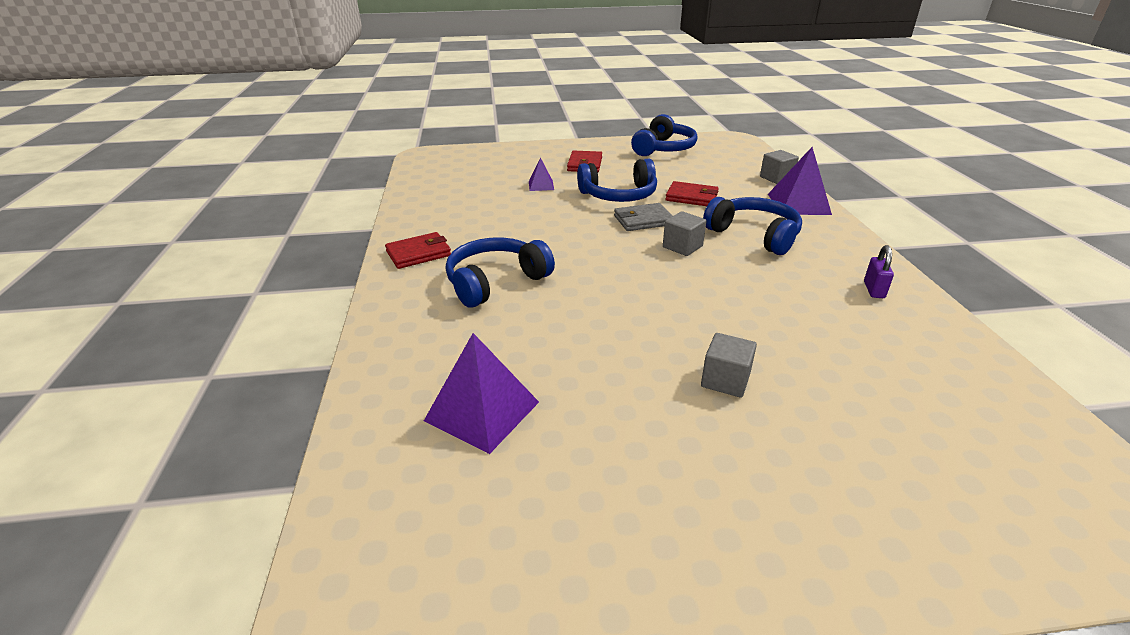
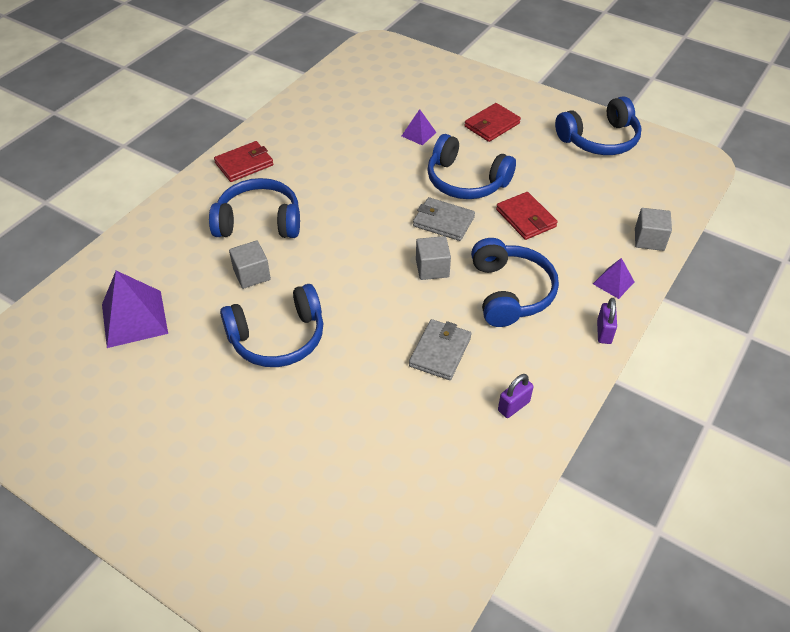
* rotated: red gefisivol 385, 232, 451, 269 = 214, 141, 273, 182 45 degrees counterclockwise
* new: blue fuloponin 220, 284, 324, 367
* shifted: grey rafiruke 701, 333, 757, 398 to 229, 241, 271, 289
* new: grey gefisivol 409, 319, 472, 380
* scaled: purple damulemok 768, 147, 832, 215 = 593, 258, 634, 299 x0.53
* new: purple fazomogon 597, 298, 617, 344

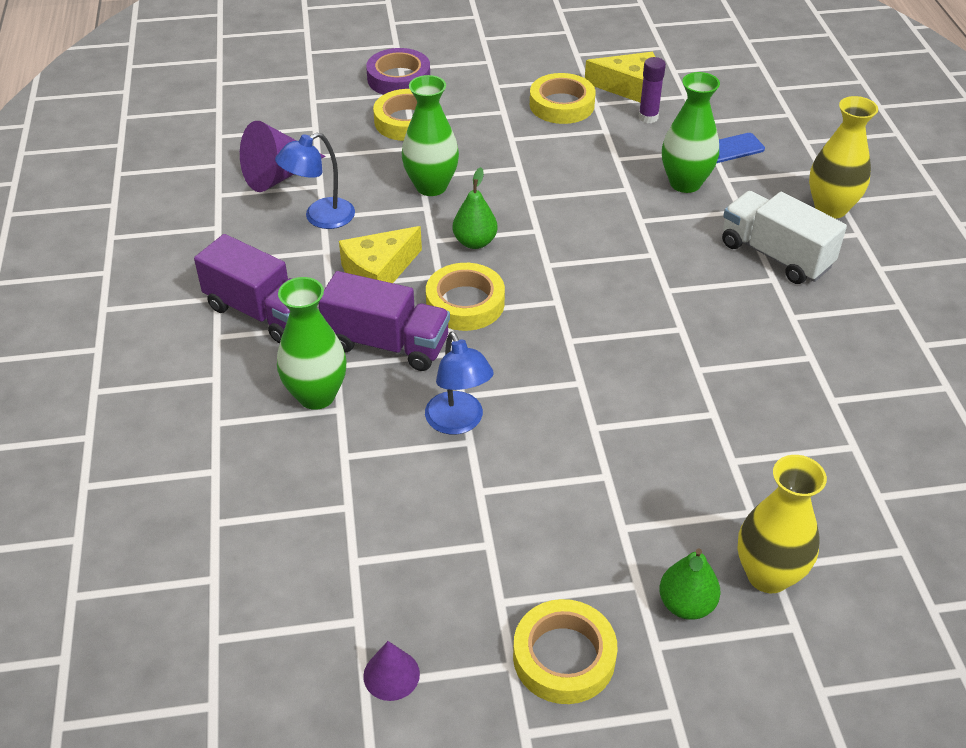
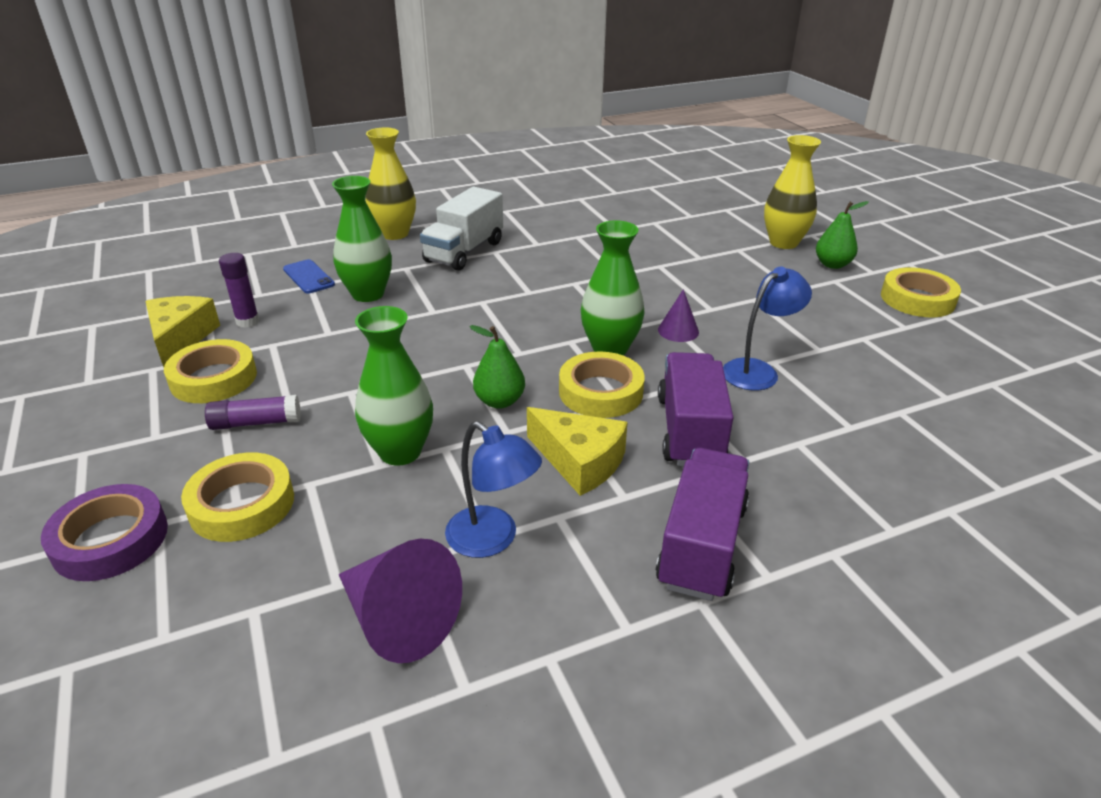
* new: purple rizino 205, 395, 301, 430
* shifted: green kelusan 277, 277, 347, 410 to 581, 220, 645, 356
* shifted: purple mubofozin 363, 641, 420, 701 to 658, 289, 699, 342

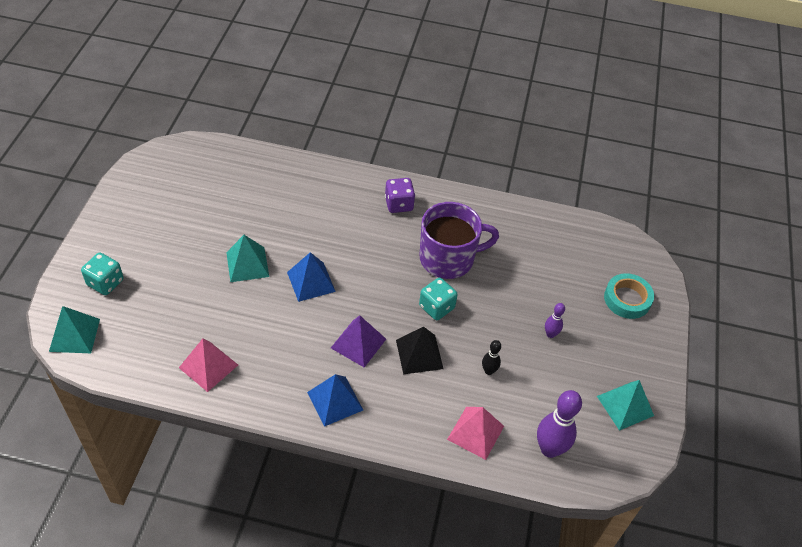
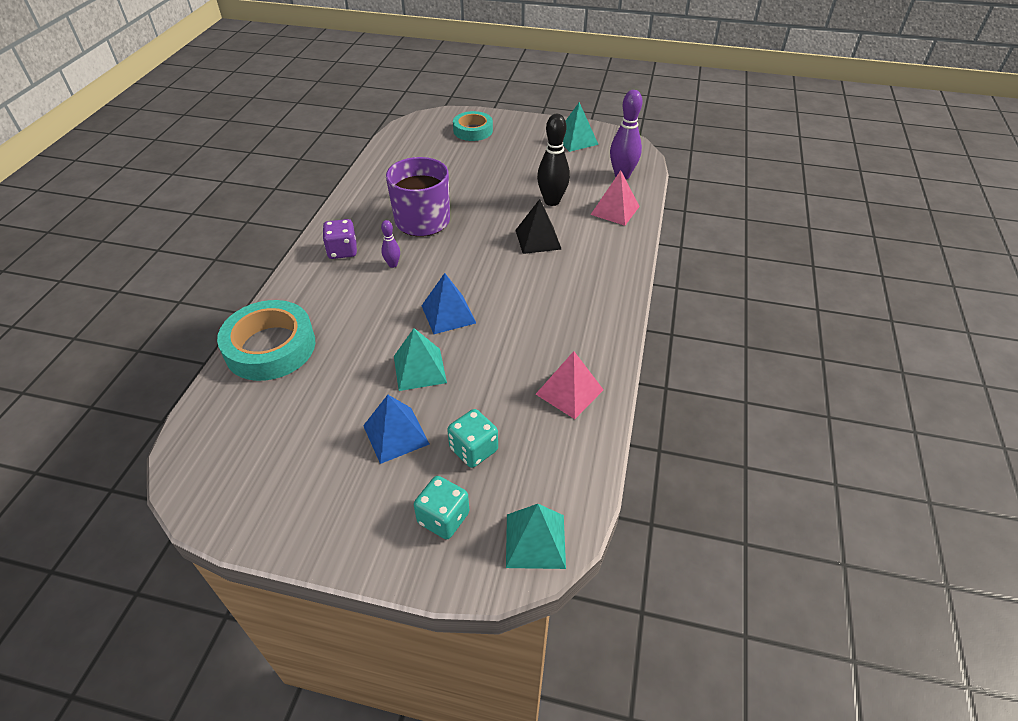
* new: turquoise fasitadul 217, 300, 315, 381
* shifted: blue damulemok 307, 374, 363, 427 to 363, 395, 430, 464
* shifted: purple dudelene 545, 303, 565, 338 to 381, 220, 400, 268
* shifted: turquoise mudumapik 419, 278, 458, 320 to 447, 409, 498, 468
* scaled: black dudelene 482, 340, 501, 375 = 537, 114, 570, 206 x1.93
* gone: purple damulemok 331, 315, 386, 368

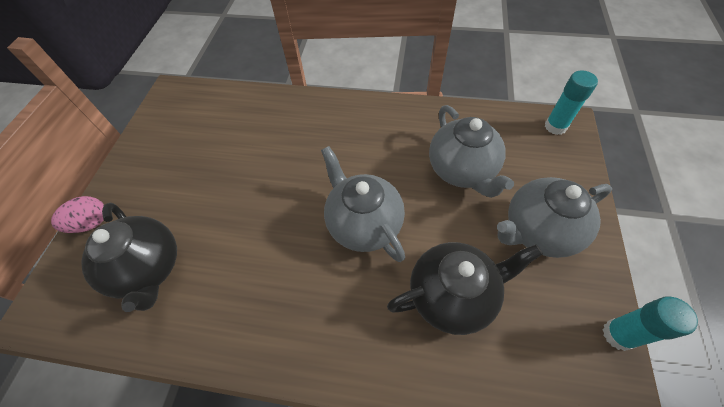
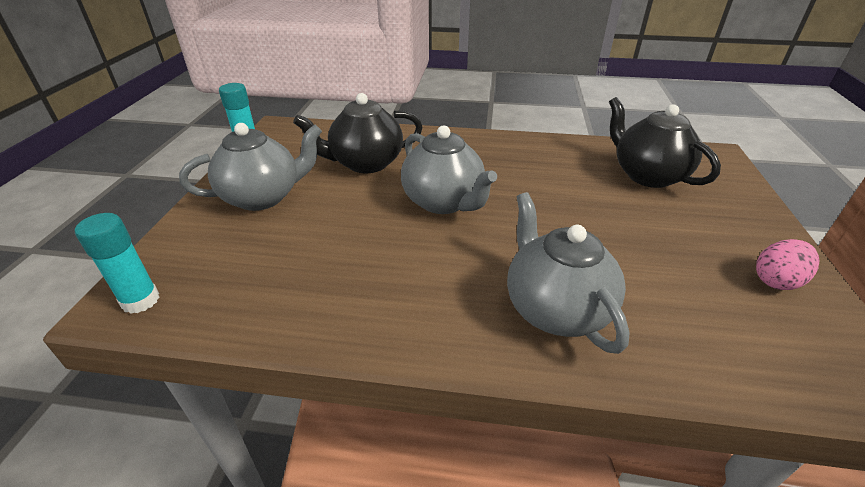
* shifted: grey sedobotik 429, 105, 514, 198 to 507, 192, 630, 354
* shifted: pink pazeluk 51, 196, 104, 233 to 756, 239, 819, 290

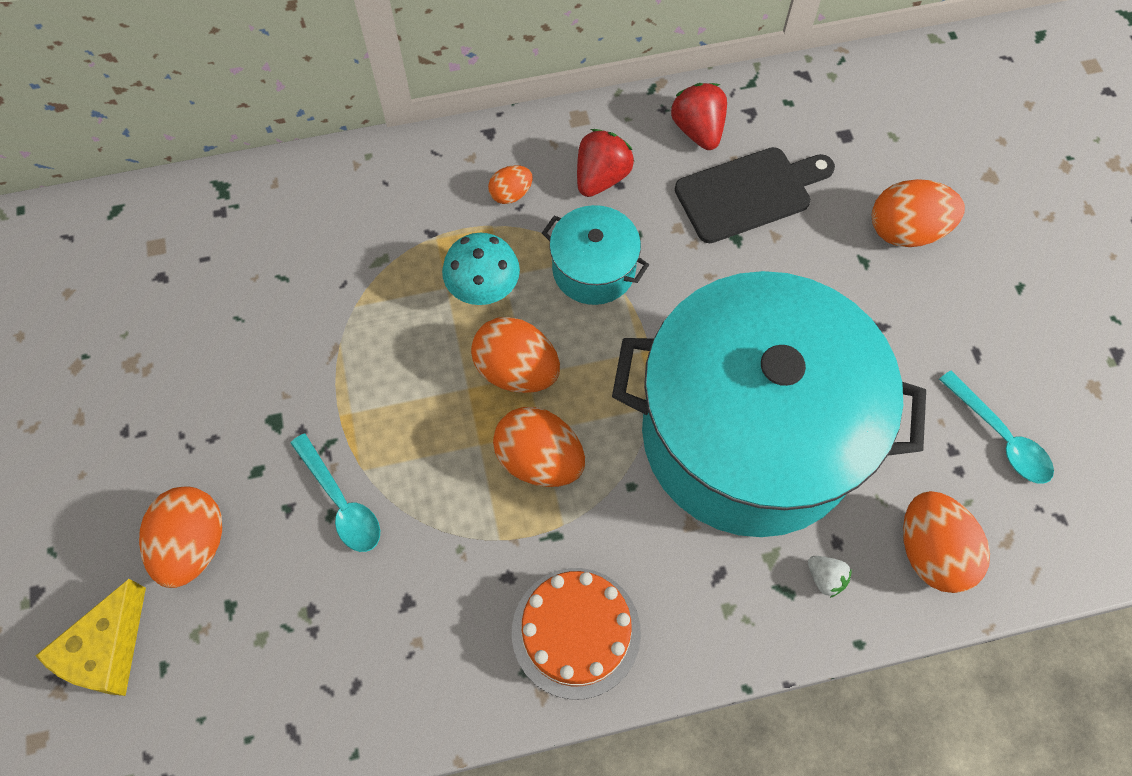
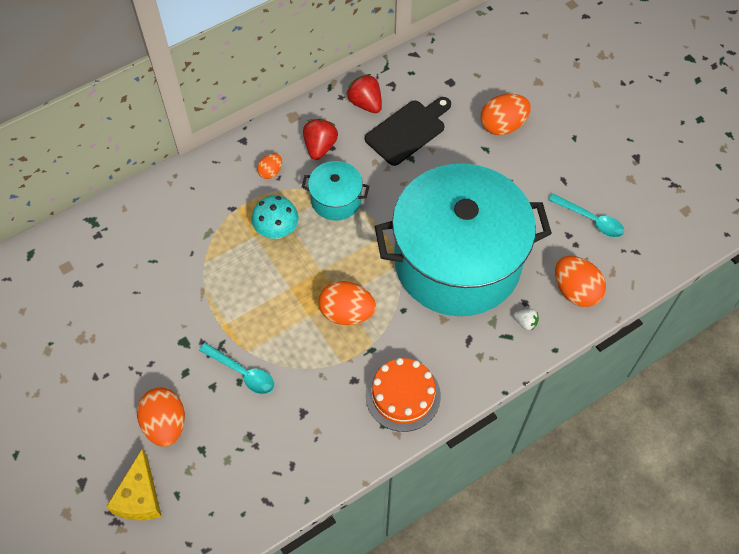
* gone: orange pazeluk 471, 317, 560, 393

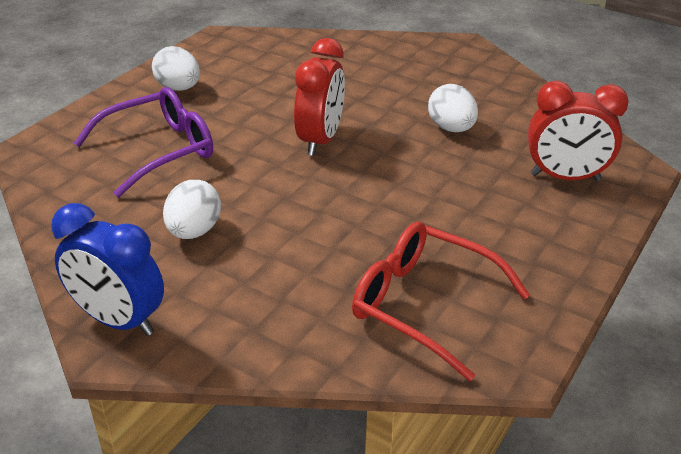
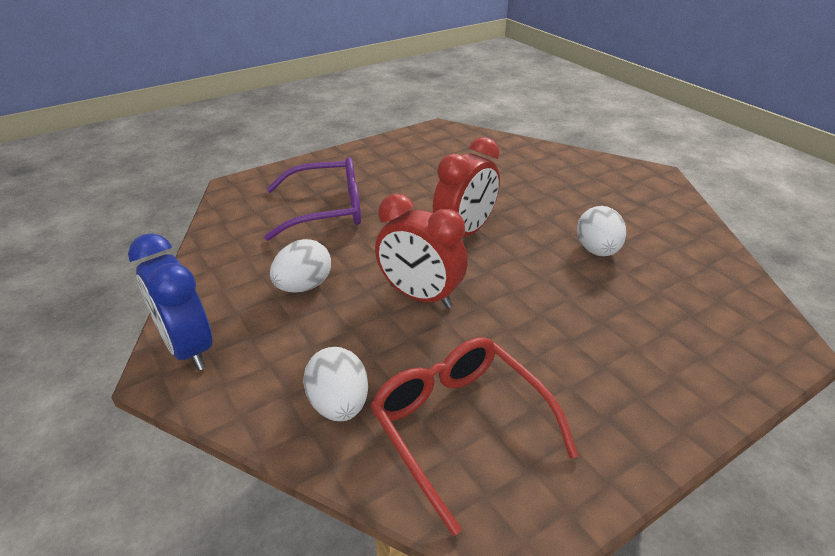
* shifted: white pazeluk 152, 46, 200, 91 to 303, 347, 368, 421
* shifted: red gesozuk 528, 81, 629, 181 to 375, 194, 468, 308

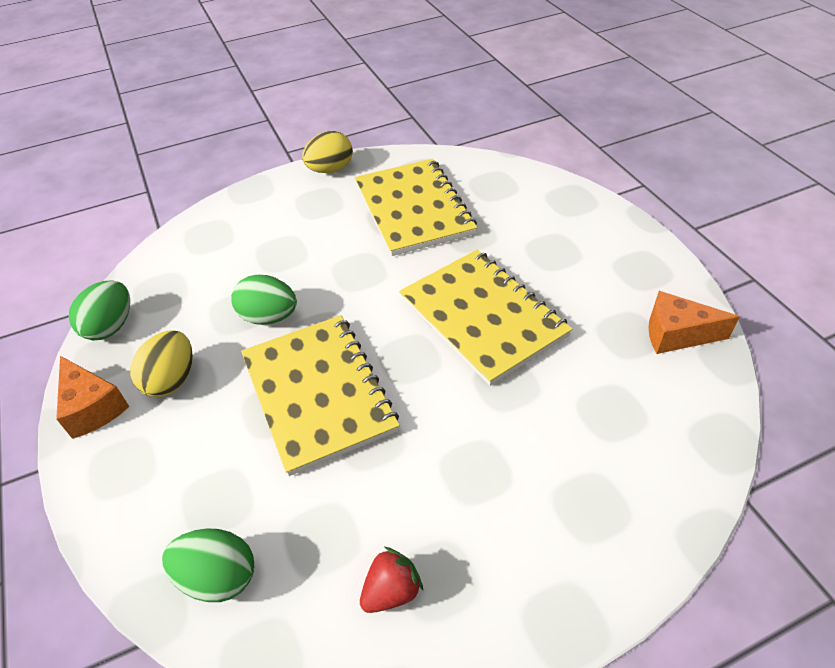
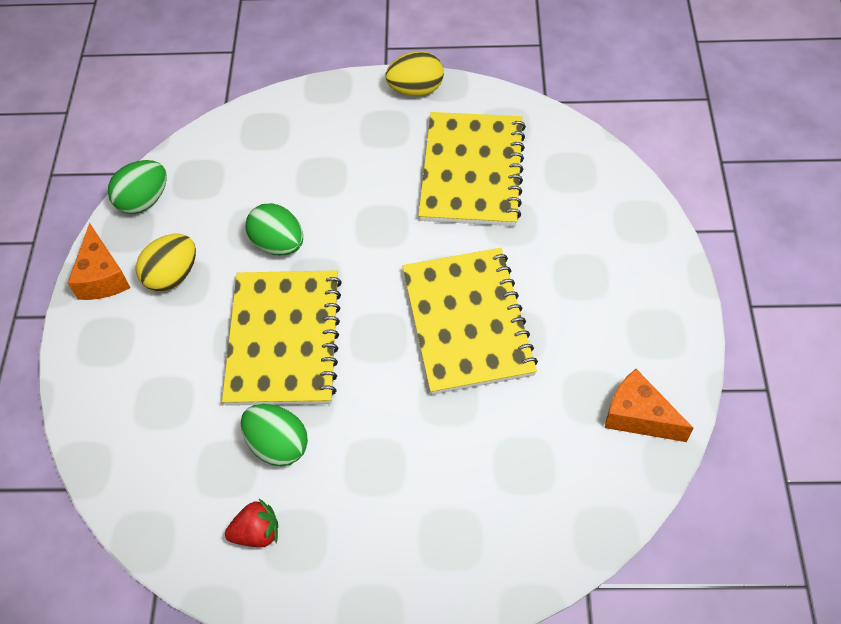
* shifted: green pazeluk 162, 528, 254, 602 to 241, 404, 308, 466

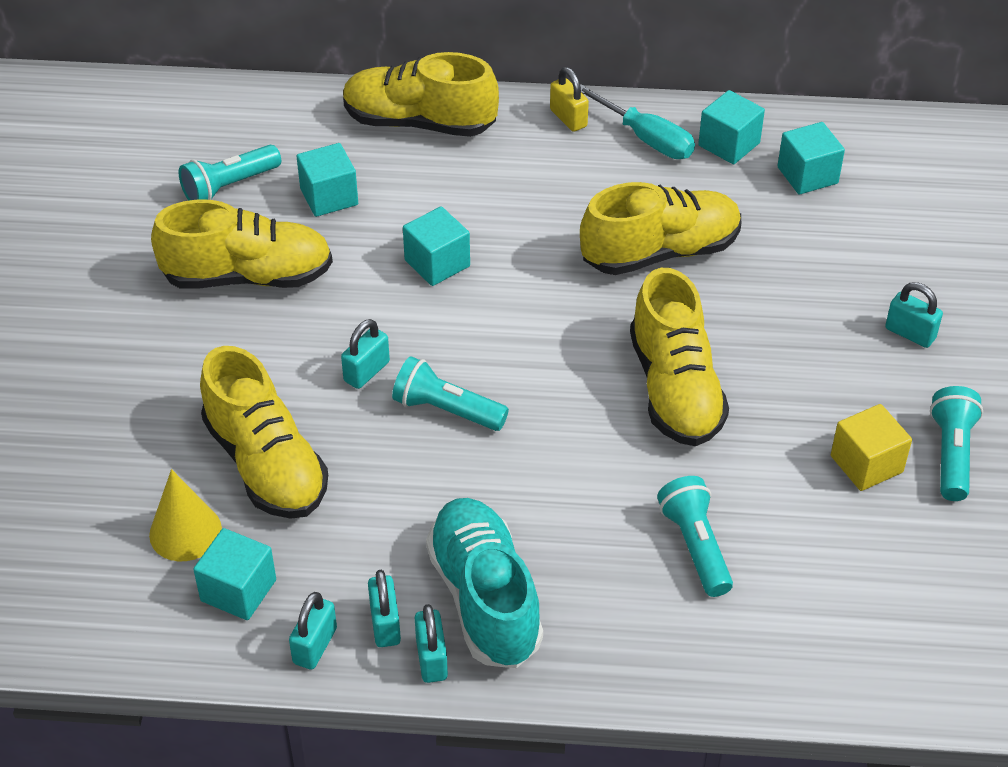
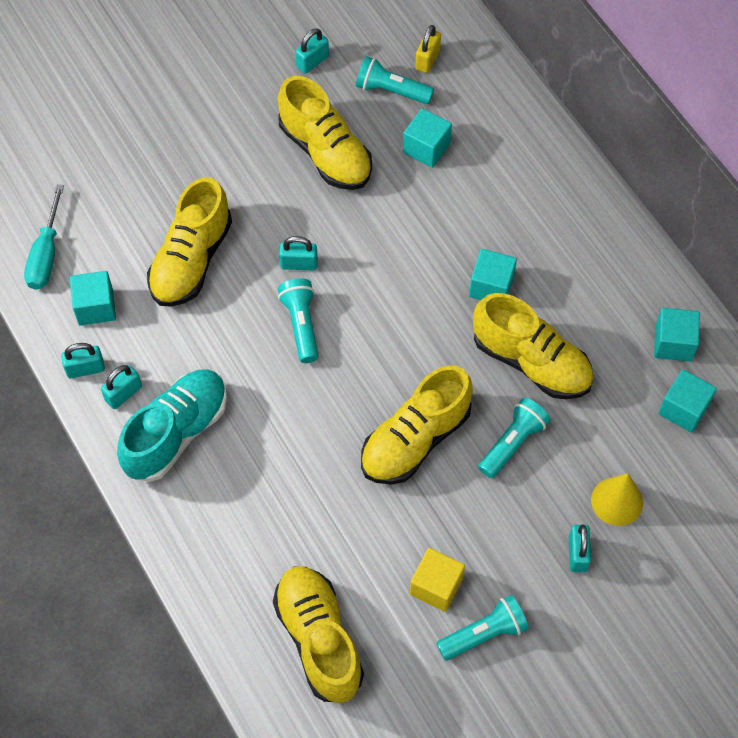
* shifted: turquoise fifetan 580, 84, 695, 159 to 24, 184, 64, 290
* shifted: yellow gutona 343, 52, 499, 137 to 273, 566, 364, 703
* shifted: turquoise fazomogon 415, 604, 448, 683 to 295, 28, 329, 74
* shifted: yellow fazomogon 550, 67, 589, 132 to 415, 25, 441, 73
* shifted: turquoise rafiruke 403, 207, 470, 286 to 469, 249, 517, 300
* shifted: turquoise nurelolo 657, 476, 733, 597 to 478, 398, 551, 478
* shifted: yellow mubofozin 149, 469, 222, 561 to 591, 473, 643, 526

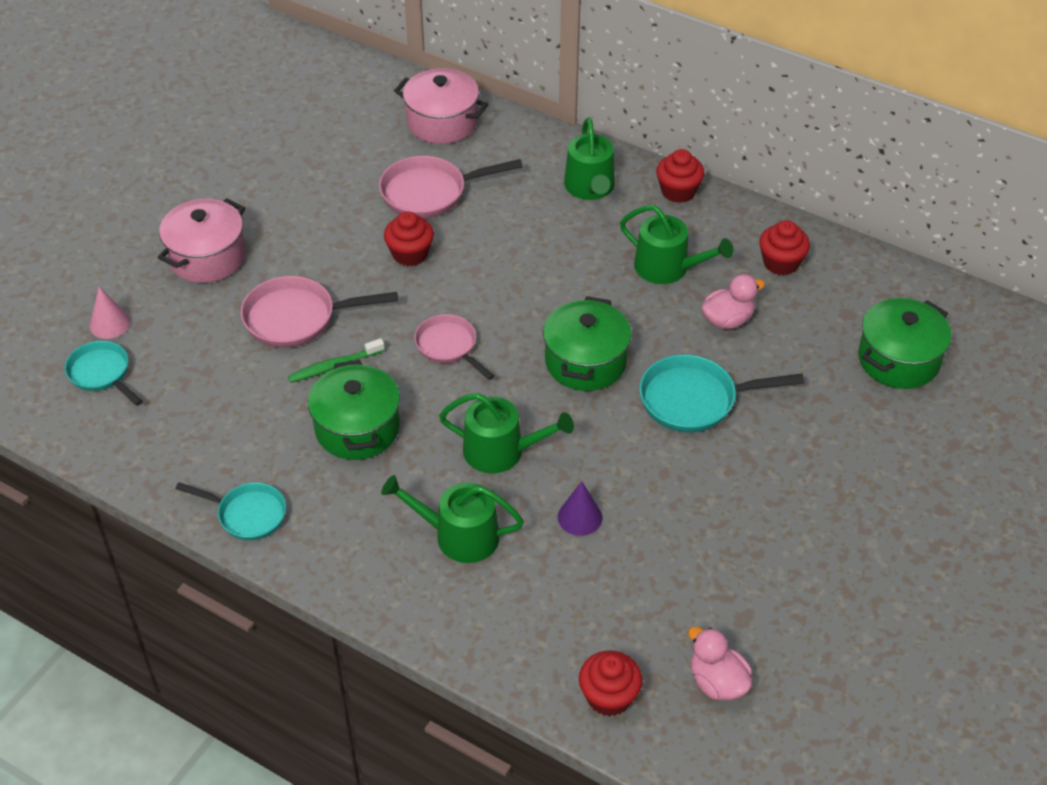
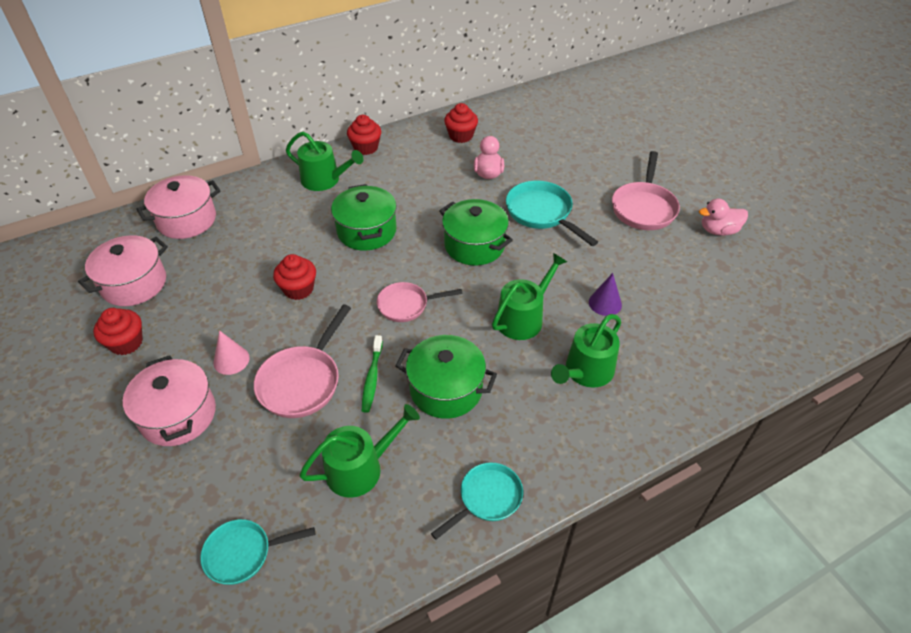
* new: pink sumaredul 78, 235, 168, 306
* shifted: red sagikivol 579, 651, 643, 717 to 93, 308, 143, 355
* shifted: pink mubofozin 90, 287, 130, 339 to 213, 330, 250, 375
* shifted: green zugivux 620, 205, 733, 284 to 299, 404, 420, 498
* shifted: green sumaredul 858, 298, 952, 389 to 331, 184, 397, 250
* rotated: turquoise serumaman 639, 355, 804, 432 = 506, 181, 598, 246 120 degrees clockwise
* shifted: pink serumaman 379, 156, 523, 219 to 612, 151, 680, 230
* shifted: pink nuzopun 688, 626, 752, 700 to 699, 199, 748, 236

